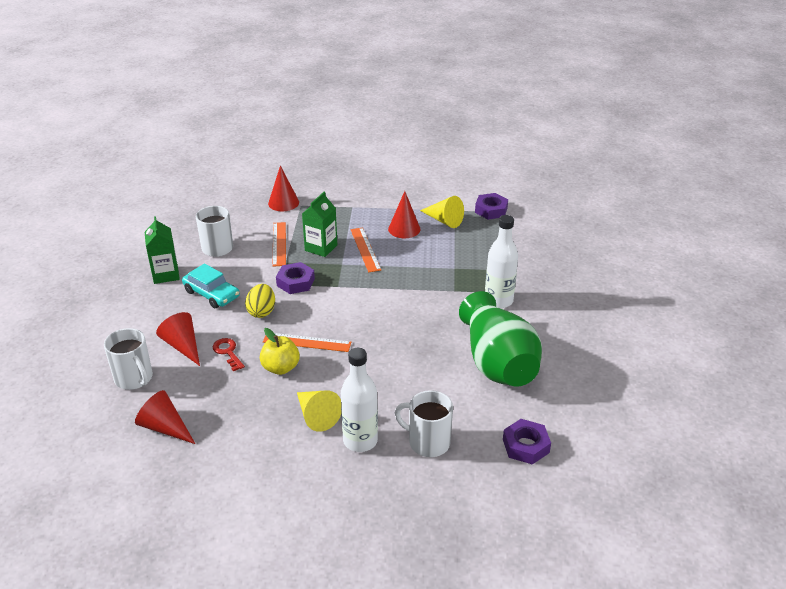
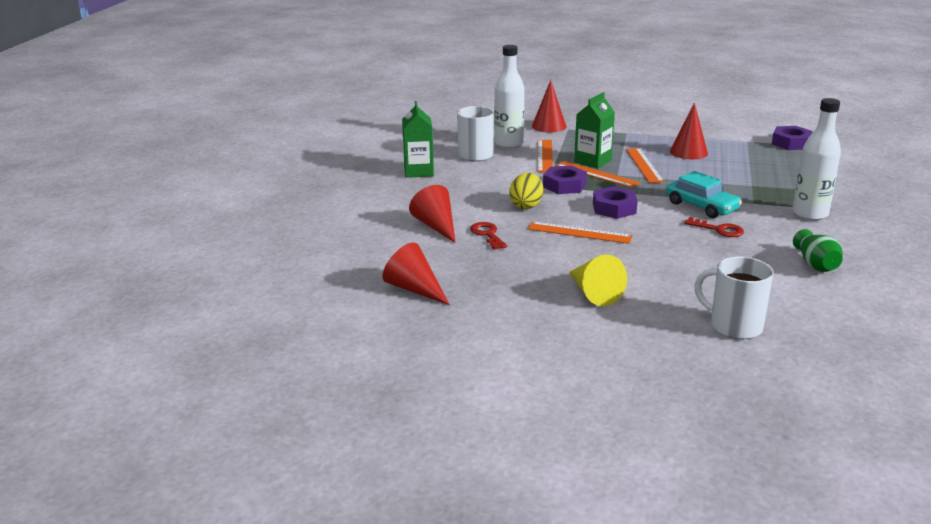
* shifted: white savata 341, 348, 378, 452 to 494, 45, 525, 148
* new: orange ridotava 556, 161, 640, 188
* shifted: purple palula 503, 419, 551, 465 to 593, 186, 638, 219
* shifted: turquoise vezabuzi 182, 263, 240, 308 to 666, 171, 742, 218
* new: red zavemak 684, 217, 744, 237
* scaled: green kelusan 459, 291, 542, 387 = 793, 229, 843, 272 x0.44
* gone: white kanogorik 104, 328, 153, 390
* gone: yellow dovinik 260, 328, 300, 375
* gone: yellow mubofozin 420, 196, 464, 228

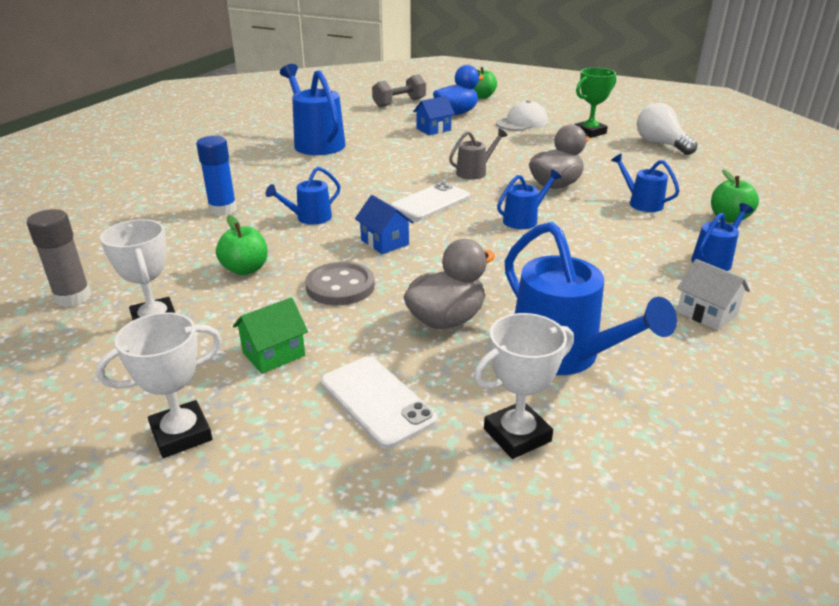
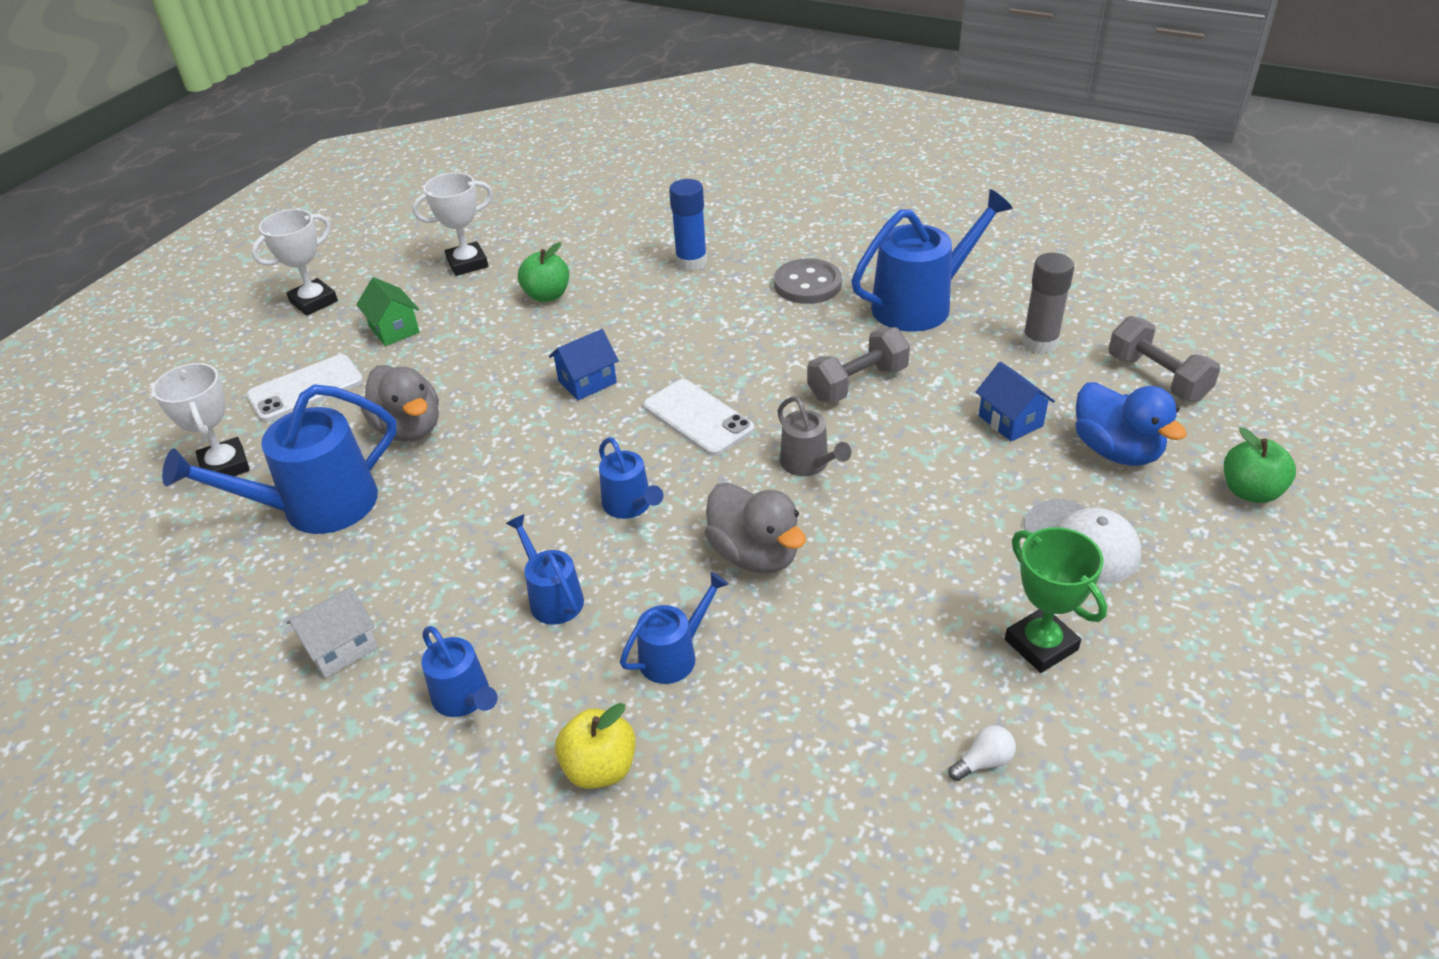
* rotated: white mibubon 96, 312, 222, 458 = 252, 209, 338, 316 75 degrees clockwise
* shifted: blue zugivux 266, 167, 341, 225 to 506, 514, 584, 625
* repainted: green dovinik 711, 169, 759, 223 to yellow dovinik 555, 703, 636, 789
* shifted: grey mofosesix 305, 262, 375, 305 to 774, 258, 842, 304
* new: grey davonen 807, 327, 910, 403
* scaled: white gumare 637, 103, 697, 155 = 949, 725, 1016, 781 x0.45
* shifted: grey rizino 27, 209, 91, 307 to 1022, 253, 1074, 354

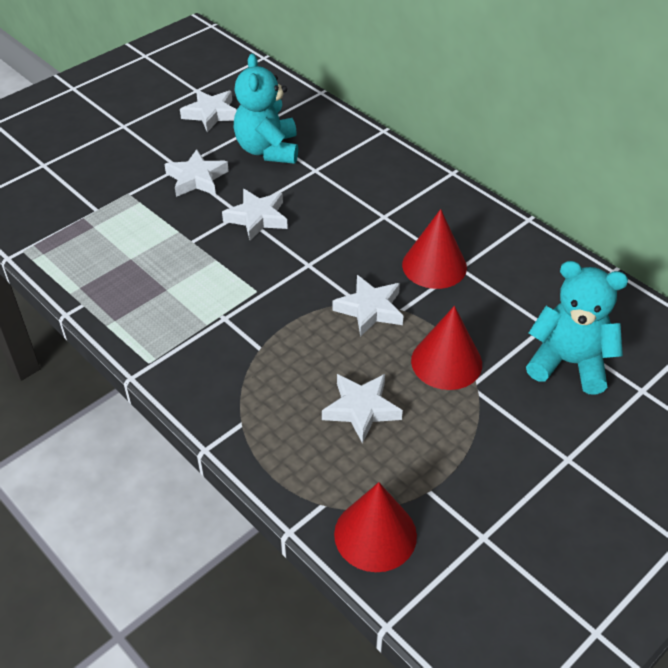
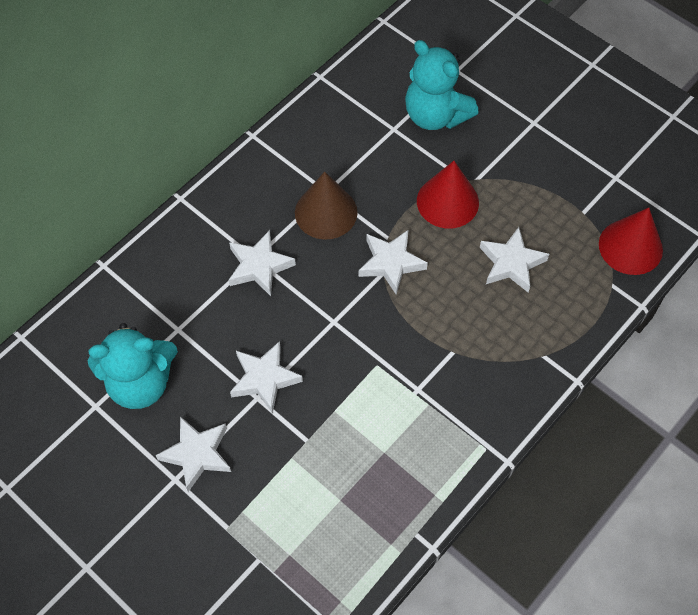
* shifted: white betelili 180, 90, 237, 132 to 229, 230, 296, 296
* repainted: red mubofozin 402, 209, 467, 289 to brown mubofozin 295, 172, 357, 240
* rotated: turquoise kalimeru 526, 261, 628, 395 = 405, 40, 479, 130 60 degrees counterclockwise

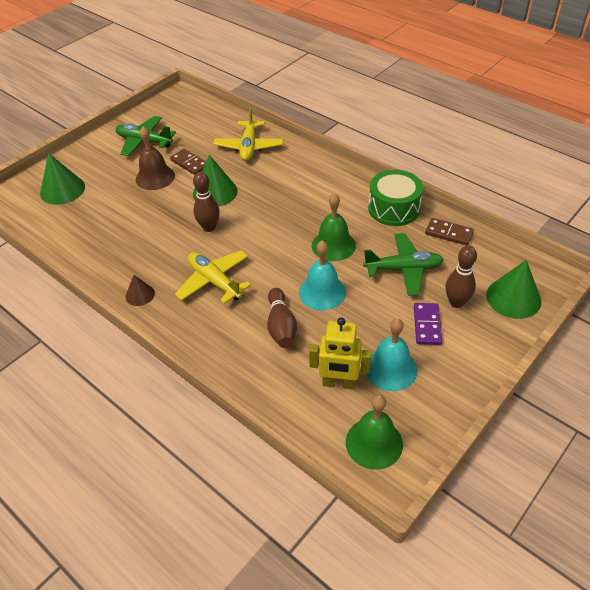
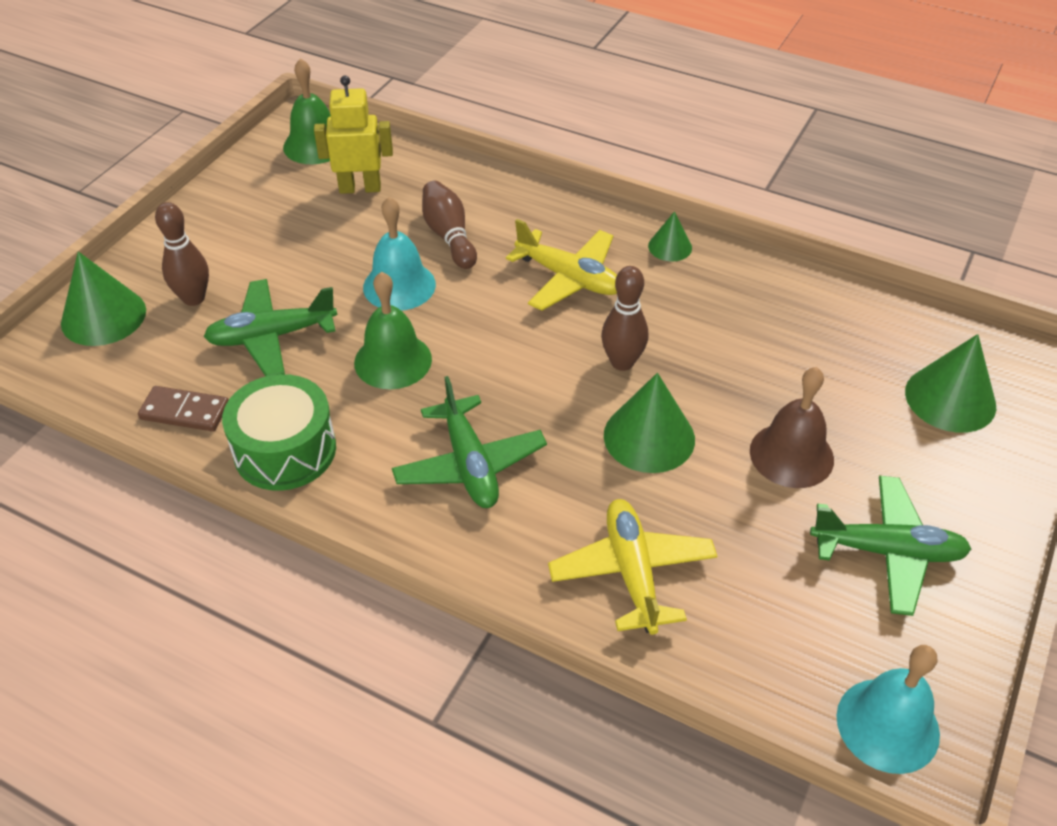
* new: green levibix 392, 376, 547, 508
* repainted: brown mubofozin 126, 275, 155, 306 to green mubofozin 648, 211, 692, 261
* shifted: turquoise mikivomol 366, 318, 417, 391 to 837, 645, 940, 774
* gone: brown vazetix 170, 149, 206, 175
* gone: purple vazetix 414, 303, 442, 345

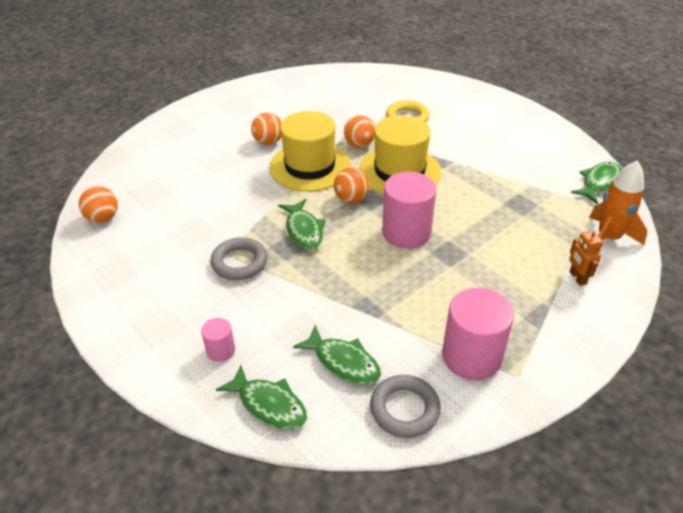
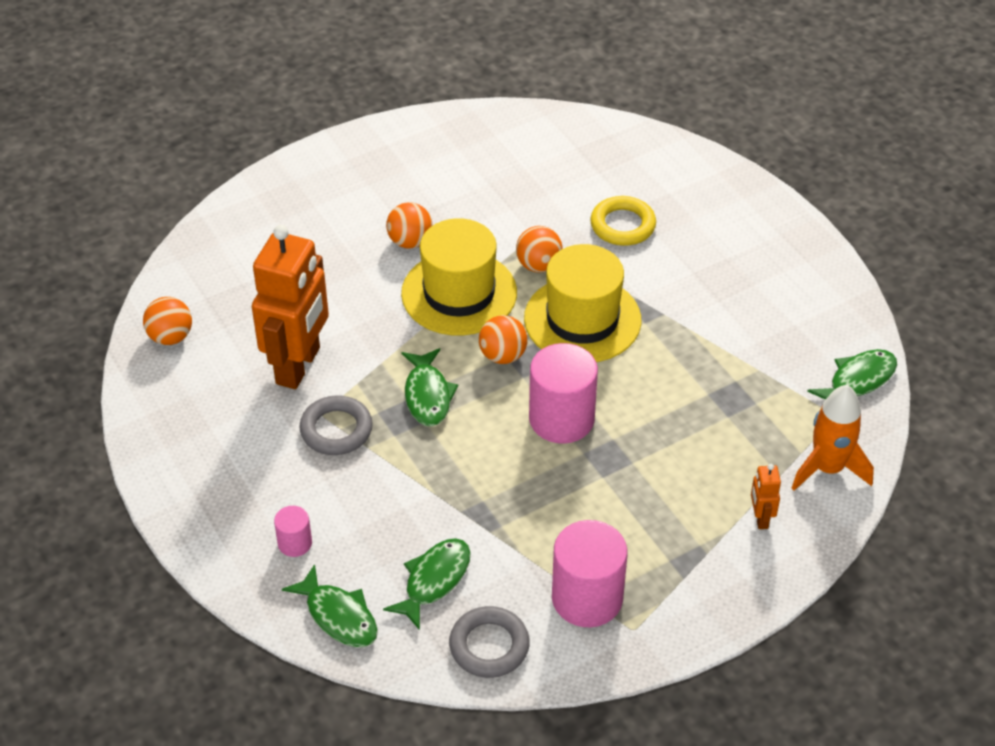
* new: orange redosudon 252, 225, 329, 389
* rotated: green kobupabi 293, 325, 381, 385 = 383, 538, 471, 630 105 degrees counterclockwise

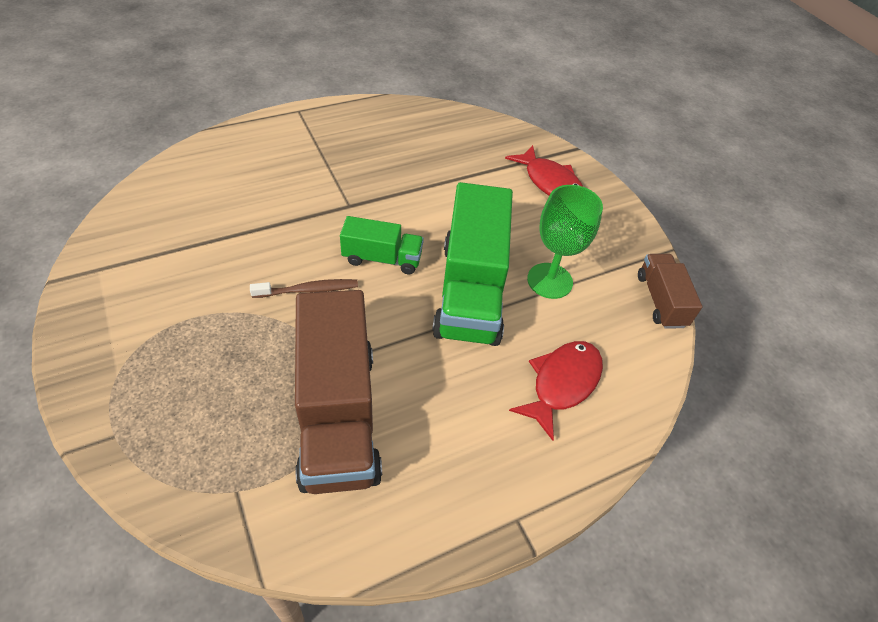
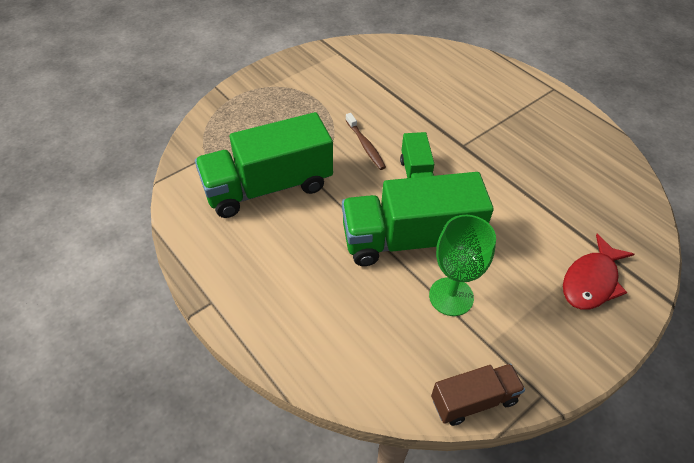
* repainted: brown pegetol 295, 290, 382, 494 to green pegetol 195, 112, 333, 218
* gone: red kobupabi 509, 341, 603, 441

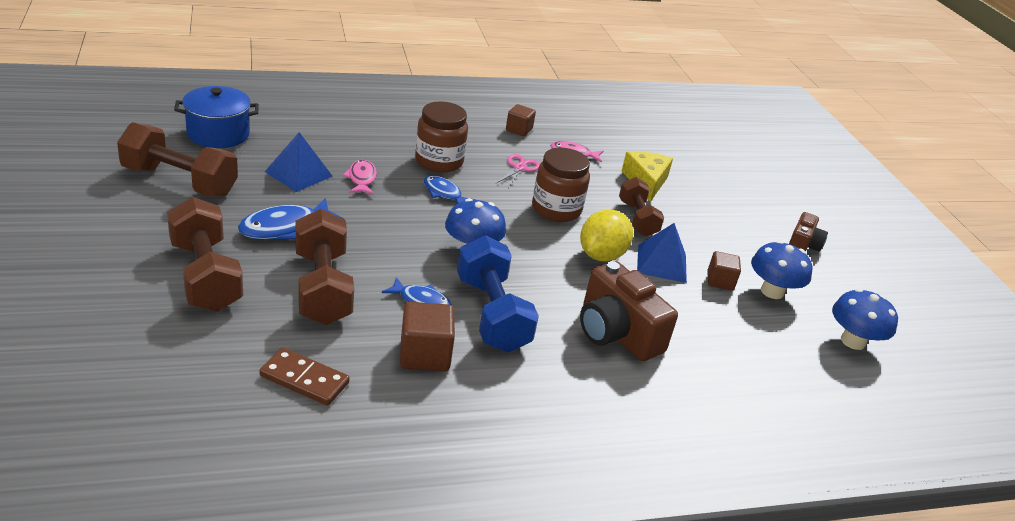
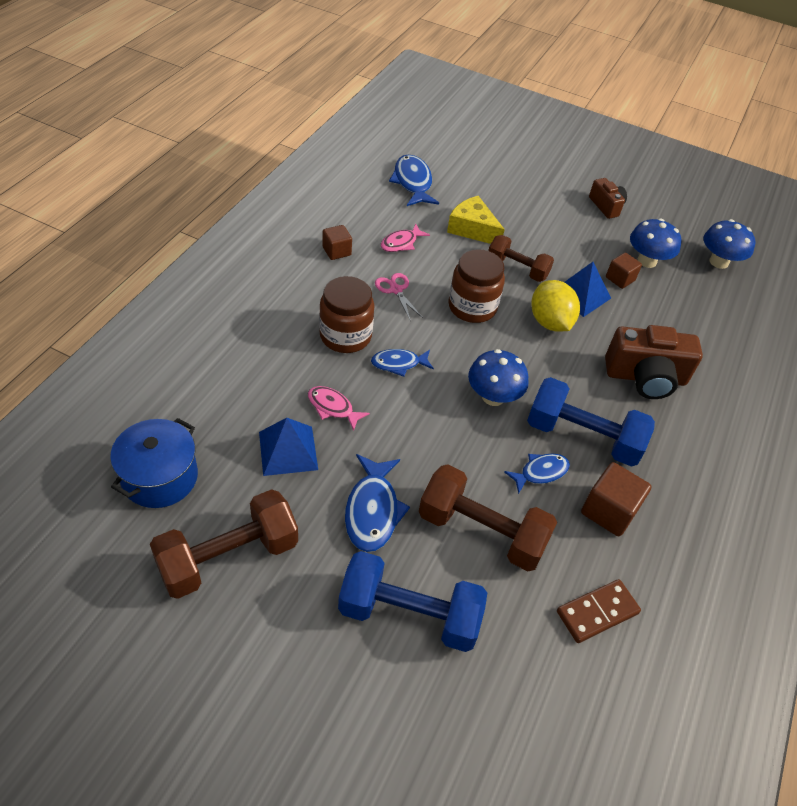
* repainted: brown davonen 167, 197, 243, 312 to blue davonen 338, 551, 487, 652
* new: blue kobupabi 389, 155, 439, 206

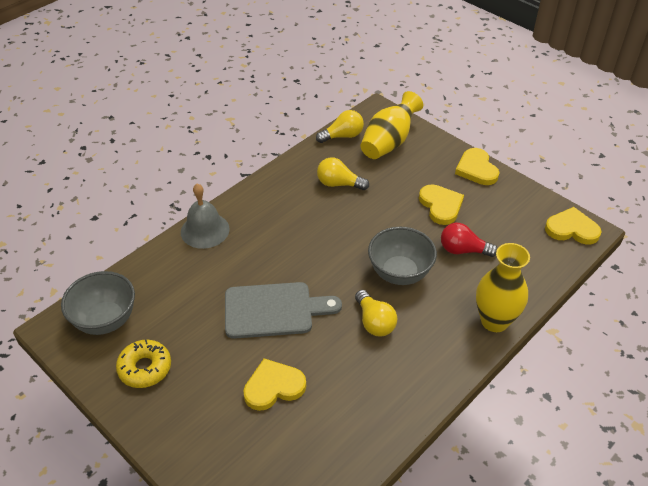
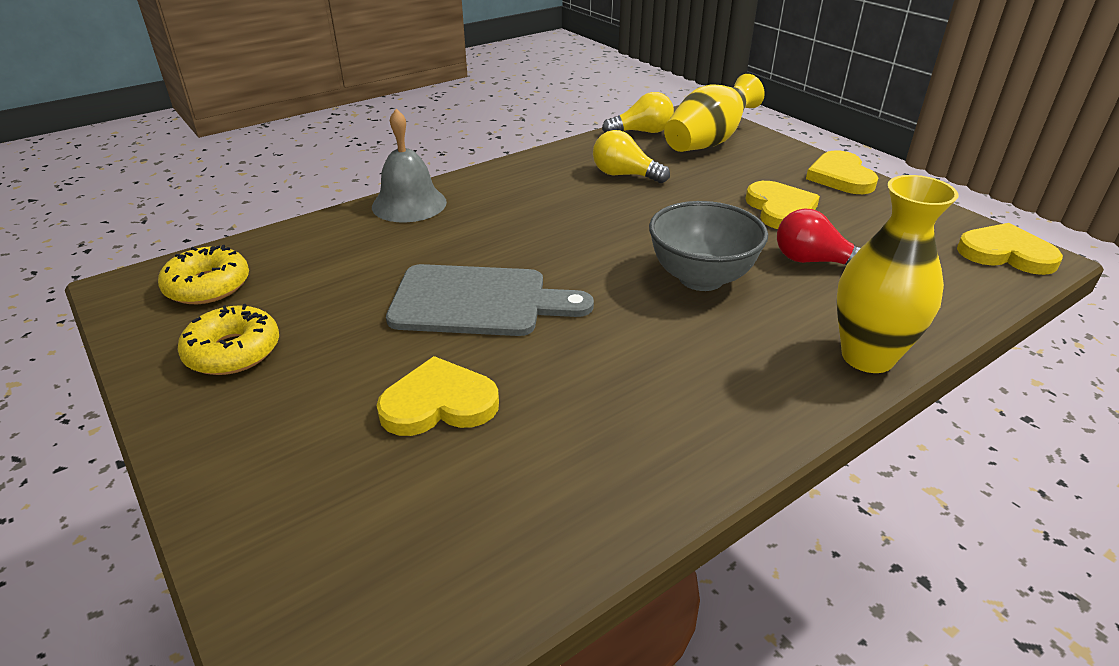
* swapped: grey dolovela 61, 271, 135, 335 to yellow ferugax 158, 245, 249, 304
* gone: yellow gumare 355, 290, 397, 336

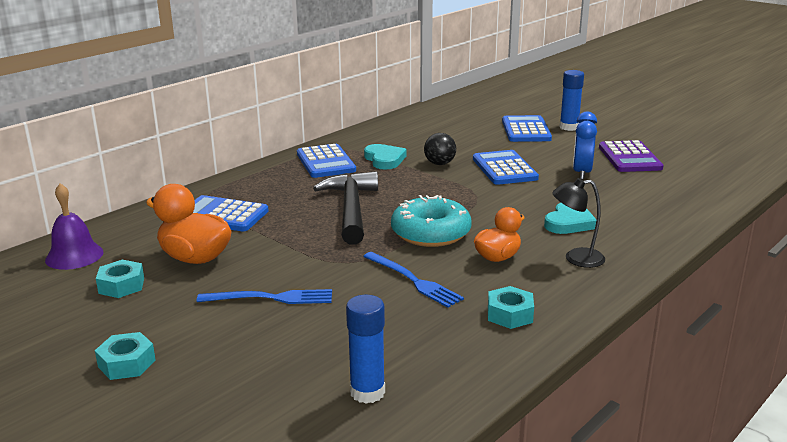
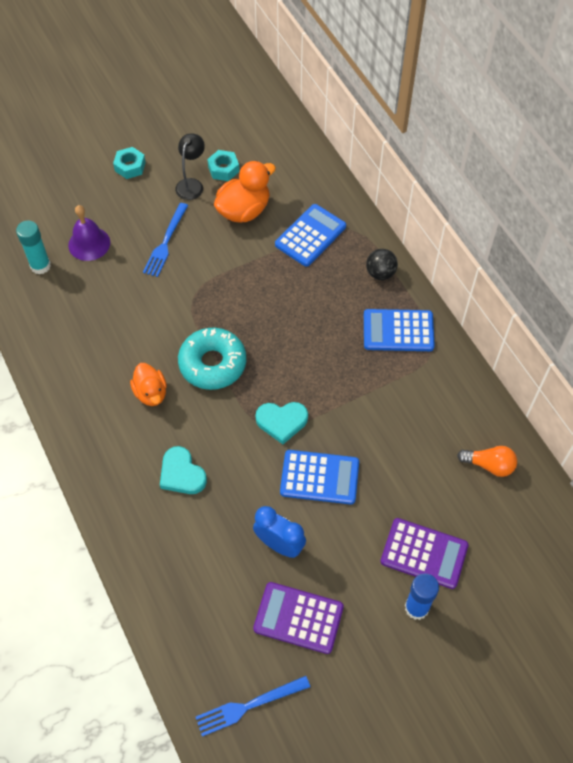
* repainted: blue rizino 346, 295, 385, 404 to turquoise rizino 16, 220, 51, 275
* shifted: purple mikivomol 45, 183, 104, 270 to 68, 205, 110, 261
* shifted: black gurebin 552, 178, 605, 268 to 175, 133, 205, 200
* shifted: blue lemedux 363, 252, 464, 308 to 196, 676, 310, 737
* shifted: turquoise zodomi 364, 144, 406, 170 to 256, 402, 308, 444
* shifted: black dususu 424, 133, 456, 165 to 366, 249, 398, 280
* repainted: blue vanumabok 502, 115, 552, 142 to purple vanumabok 380, 518, 469, 589
* new: orange gumare 457, 446, 517, 477
* gone: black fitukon 313, 171, 378, 245
* gone: turquoise palula 488, 286, 534, 329

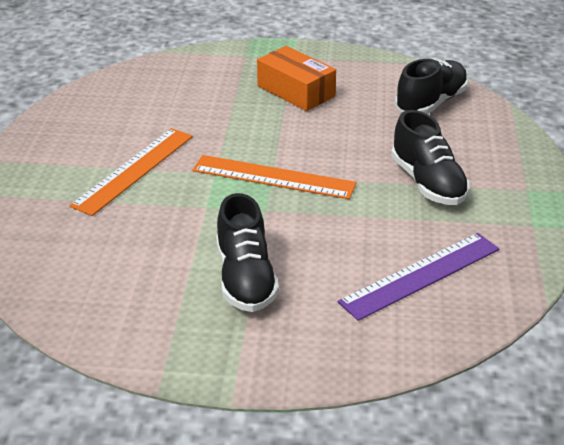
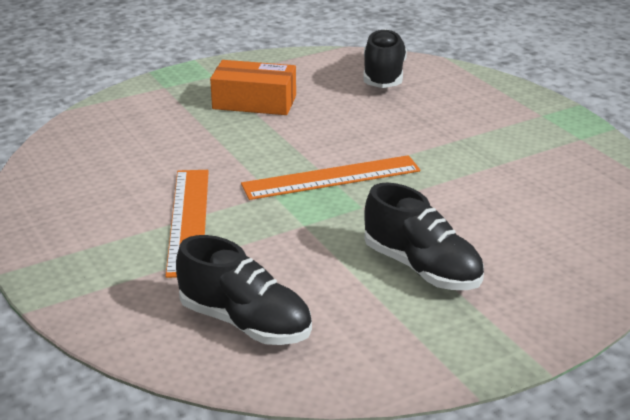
* shifted: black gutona 391, 110, 470, 205 to 176, 235, 312, 345
* gone: purple ridotava 338, 233, 499, 321

